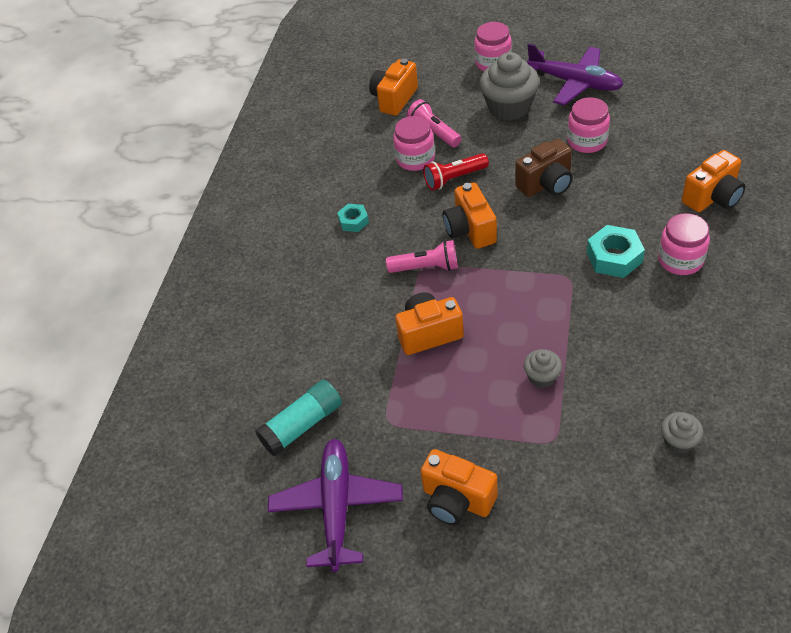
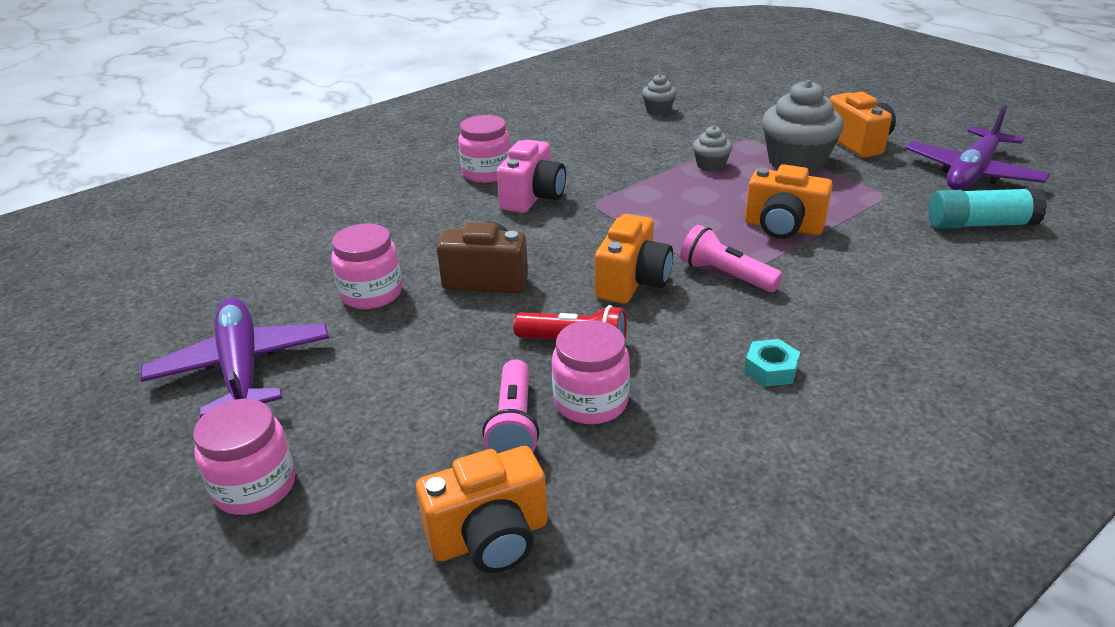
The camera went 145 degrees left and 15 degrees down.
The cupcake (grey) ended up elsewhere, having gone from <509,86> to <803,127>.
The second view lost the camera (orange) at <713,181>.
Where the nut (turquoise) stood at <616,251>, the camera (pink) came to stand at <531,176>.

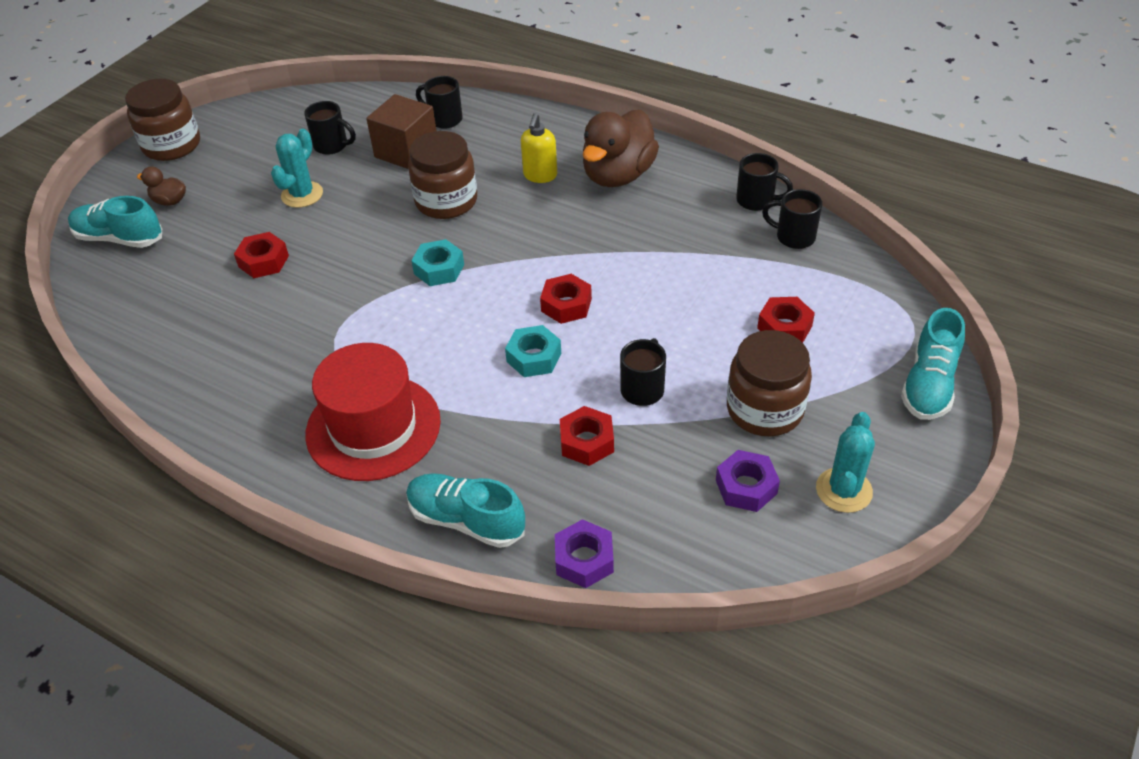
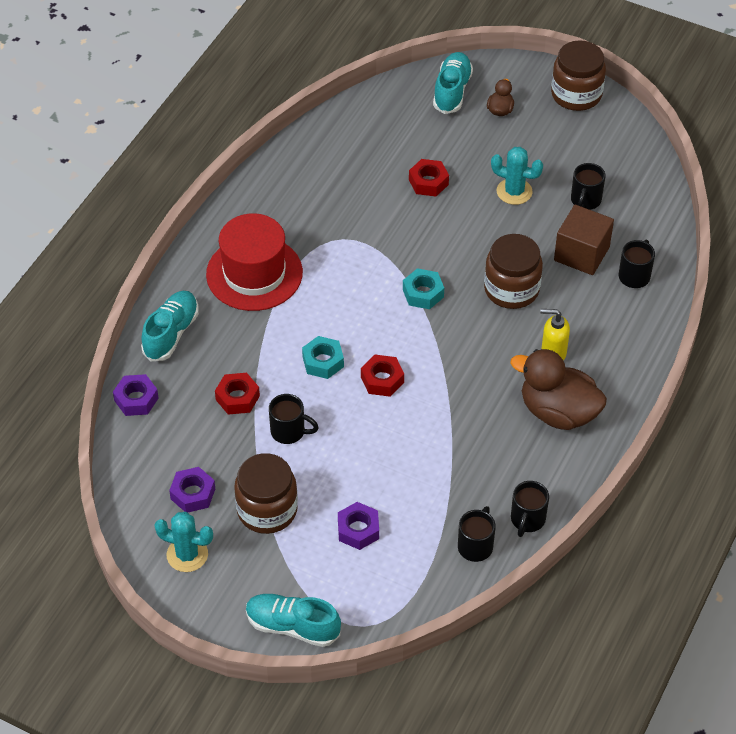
The camera went 85 degrees right and 5 degrees up.
What was the nut (red) at <786,320> turned into the nut (purple) at <358,526>.

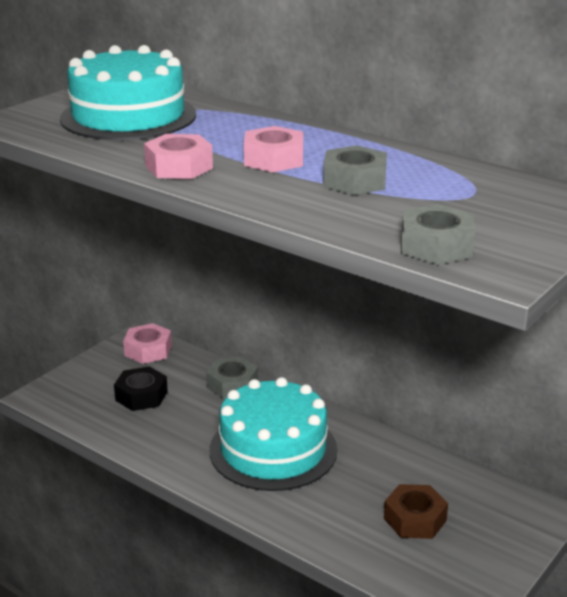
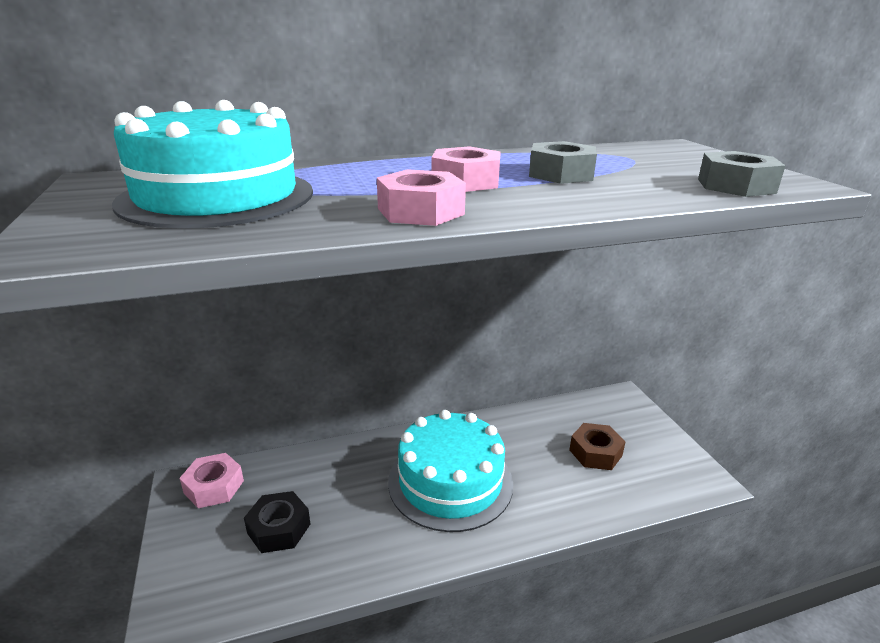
The camera went 55 degrees left and 0 degrees up.
The second view lost the nut (grey) at <232,377>.

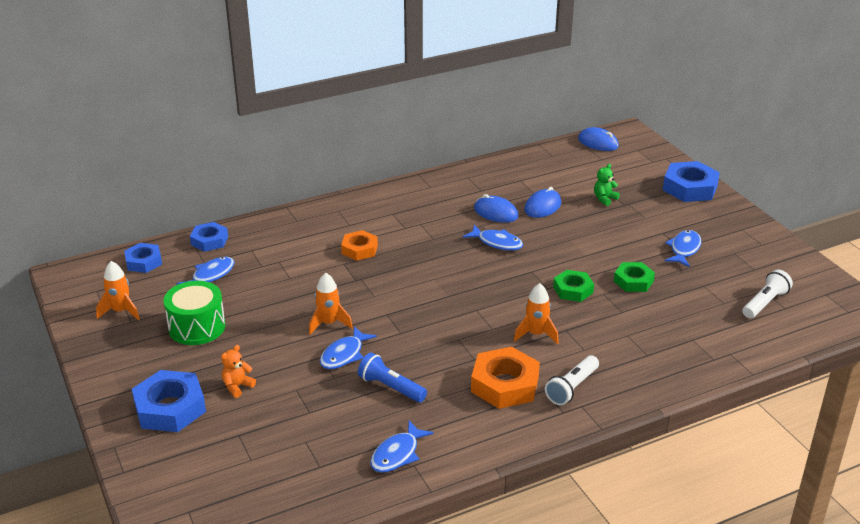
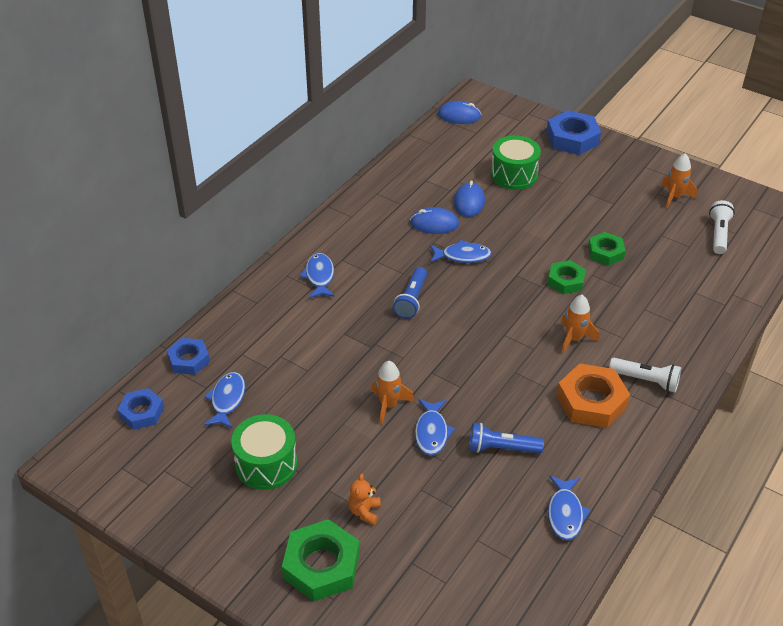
The camera went 30 degrees left and 10 degrees up.
Where the teddy bear (green) stood at <607,185>, the drum (green) came to stand at <516,162>.
The second view lost the nut (orange) at <359,245>.
The fish (blue) ended up elsewhere, having gone from <683,248> to <317,275>.
The rocket (orange) ended up elsewhere, having gone from <118,290> to <679,181>.
The flashlight (white) at <572,380> ended up facing another way, 75 degrees counterclockwise from before.
What was the nut (blue) at <169,401> turned into the nut (green) at <321,560>.
The second view gained the flashlight (blue) at <410,293>.

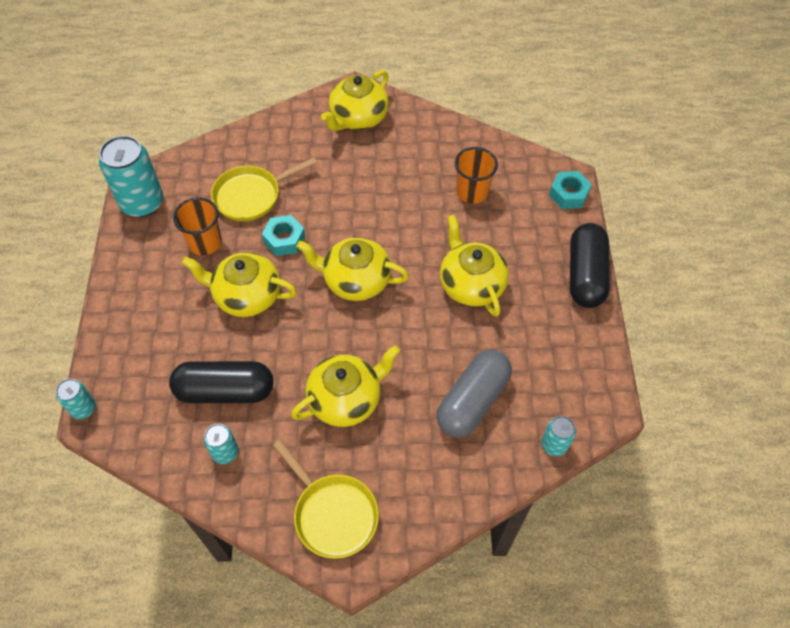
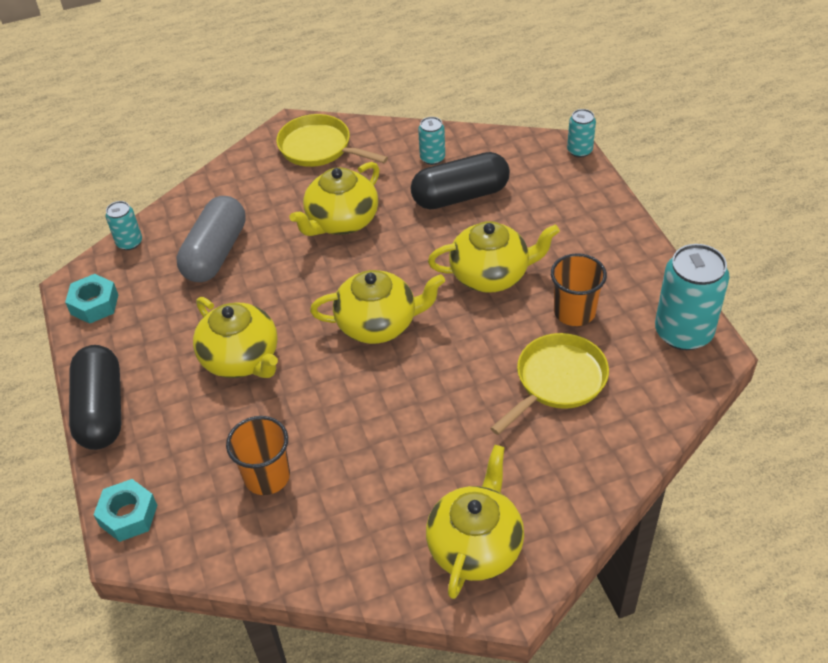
The camera went 165 degrees right and 10 degrees down.
The nut (turquoise) ended up elsewhere, having gone from <283,235> to <91,299>.

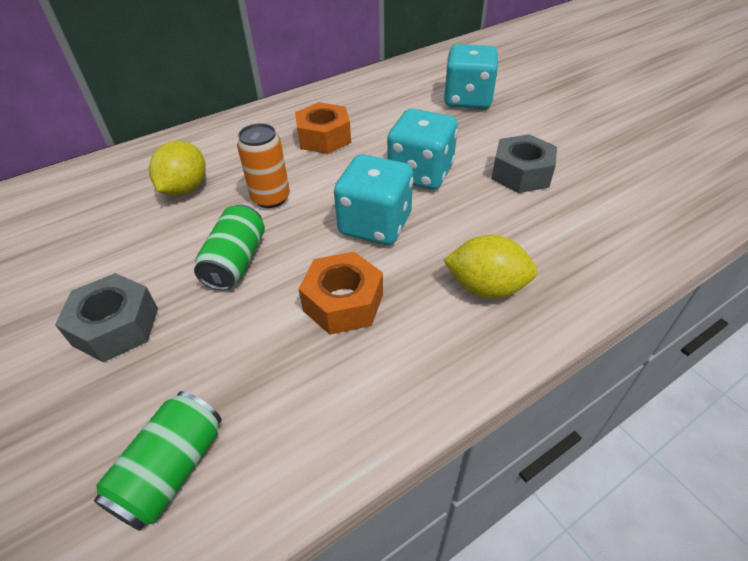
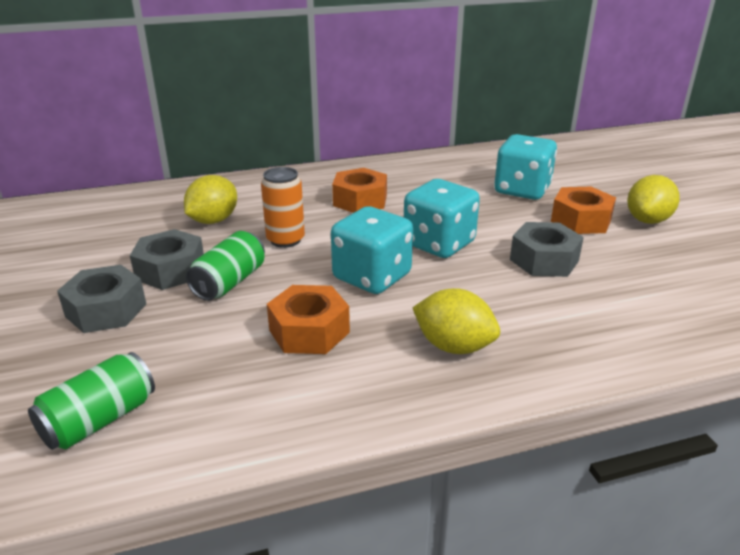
The camera went 15 degrees right and 15 degrees down.
The second view gained the lemon (yellow) at <653,199>.
The second view gained the nut (orange) at <583,210>.
The second view gained the nut (grey) at <167,259>.

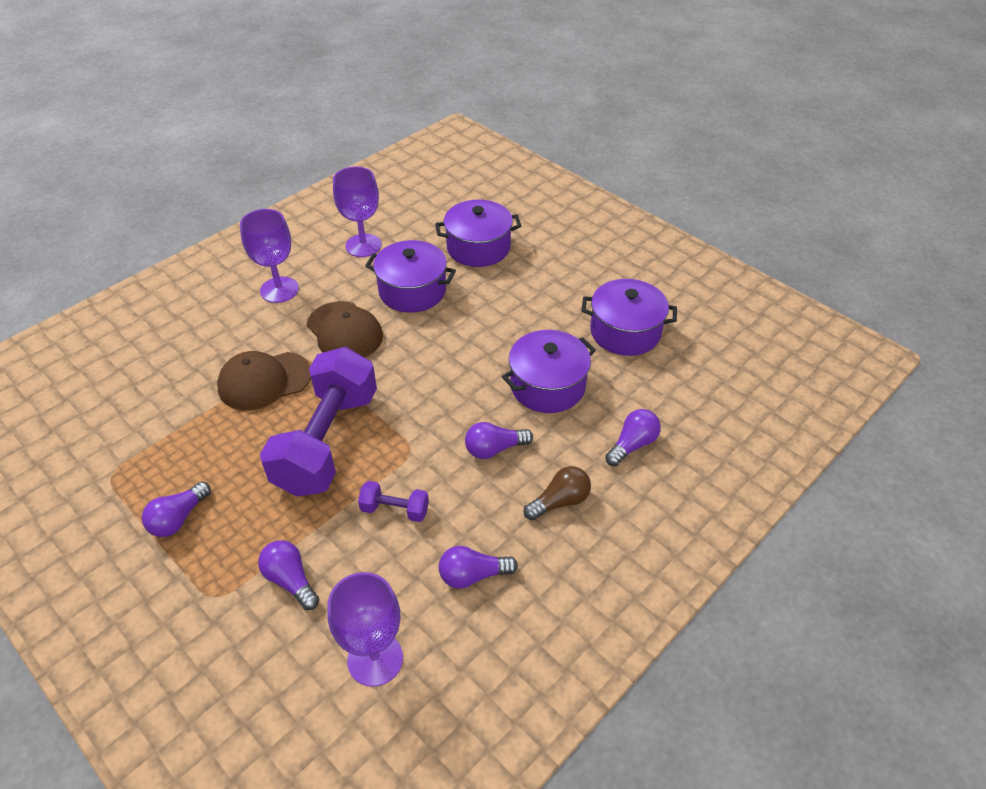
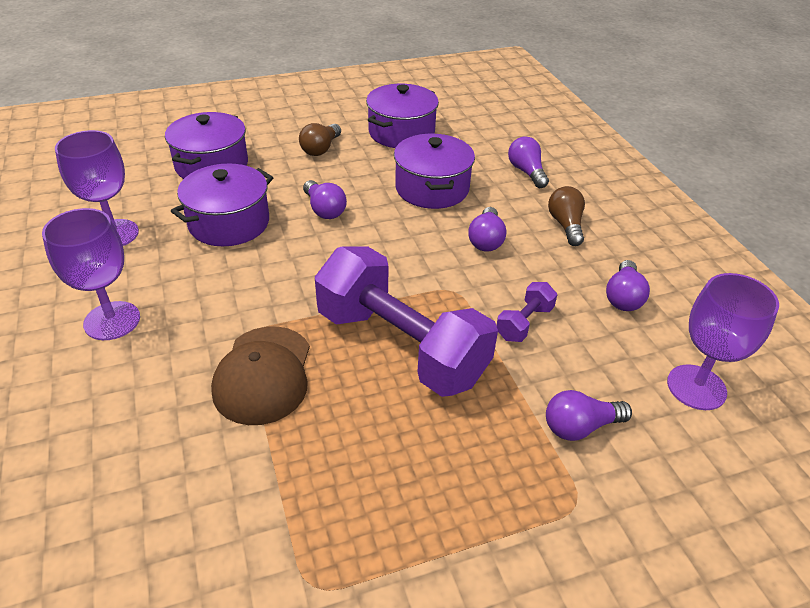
The camera went 65 degrees left and 5 degrees down.
The second view lost the cap (brown) at <345,329>.
The light bulb (purple) ended up elsewhere, having gone from <176,509> to <325,199>.
The second view gained the light bulb (brown) at <320,139>.

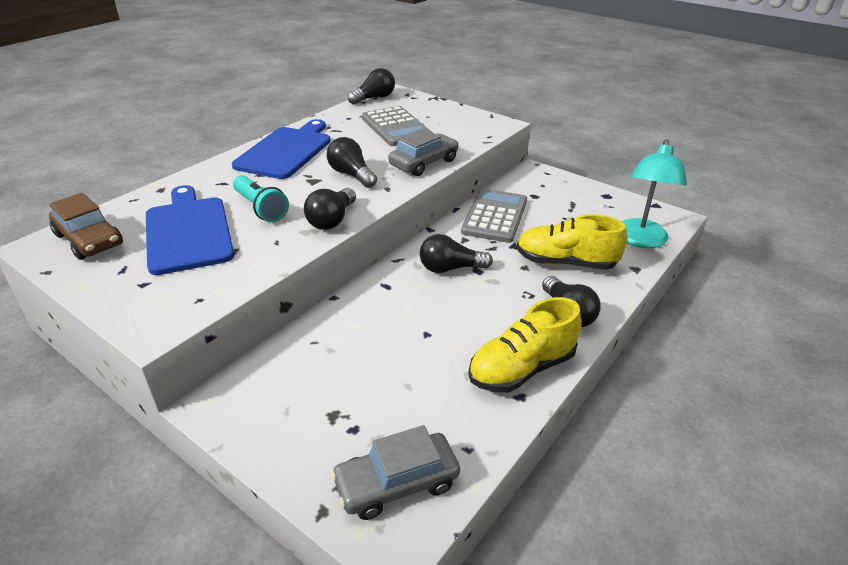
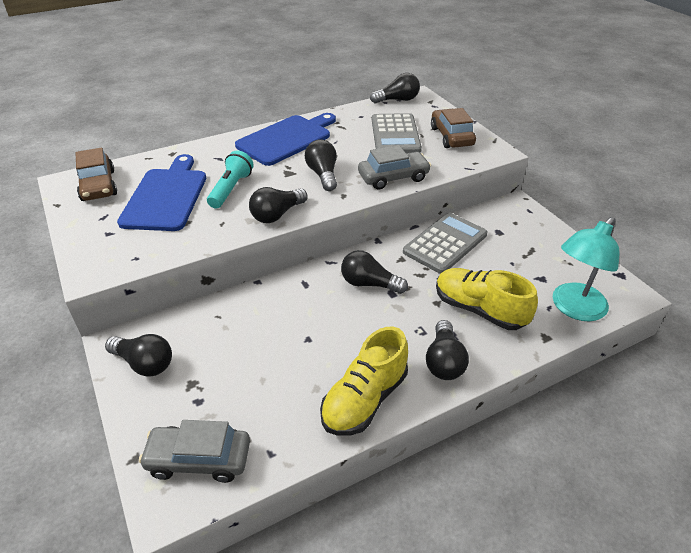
The camera went 25 degrees right and 5 degrees up.
The flashlight (turquoise) at <261,198> ended up facing another way, 150 degrees counterclockwise from before.
The shoe (yellow) at <525,345> ended up facing another way, 45 degrees counterclockwise from before.
The second view gained the car (brown) at <453,128>.
The second view gained the light bulb (black) at <138,355>.

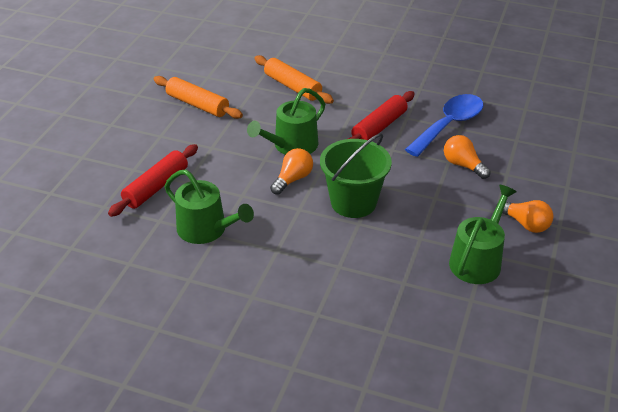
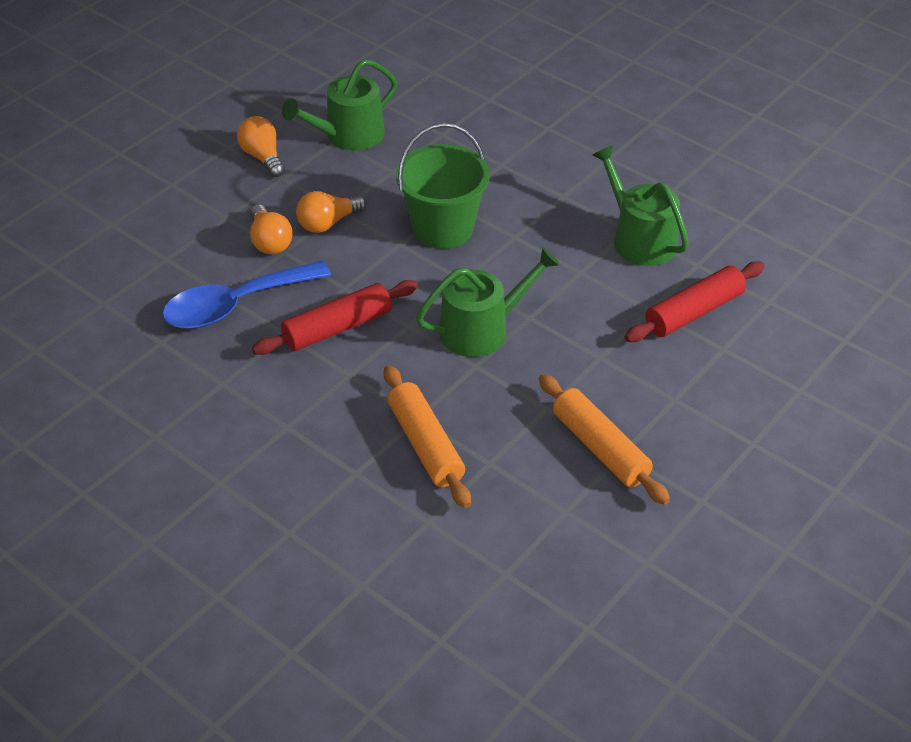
The camera went 160 degrees left and 5 degrees up.
The light bulb (orange) ended up elsewhere, having gone from <291,171> to <331,212>.

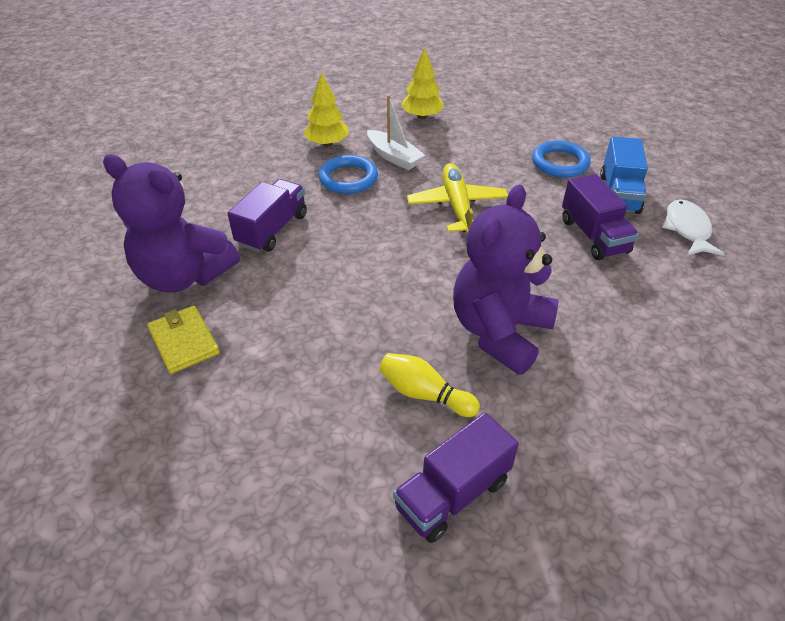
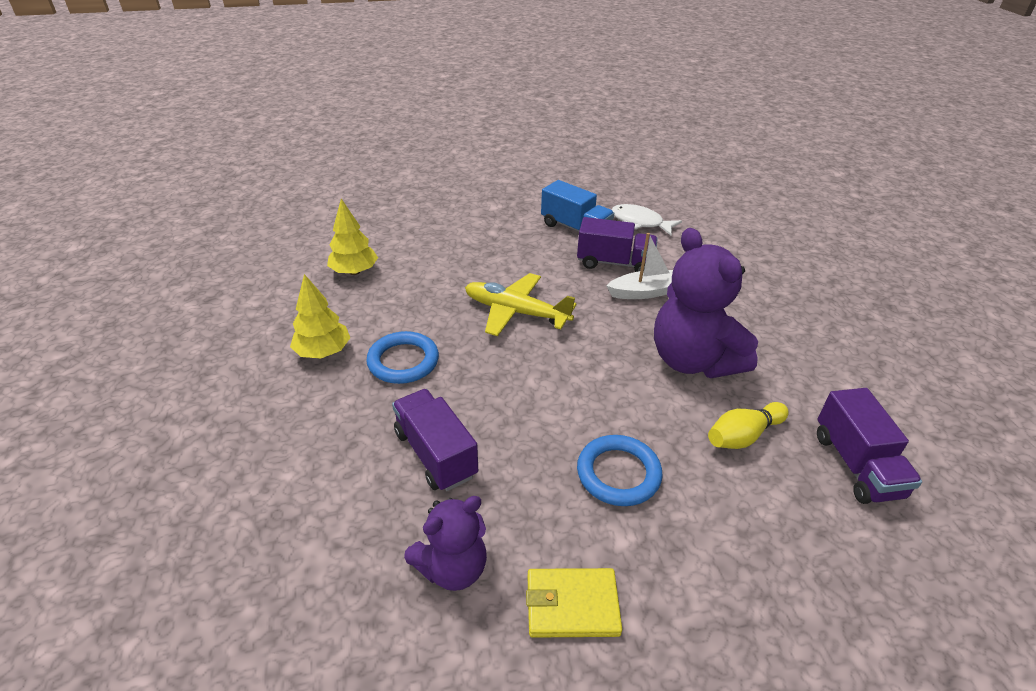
The camera went 60 degrees left and 5 degrees down.
The boat (white) ended up elsewhere, having gone from <396,132> to <639,266>.
The ring (blue) ended up elsewhere, having gone from <561,159> to <620,470>.
The size of the teddy bear (purple) at <171,223> changed by a factor of 0.59.

